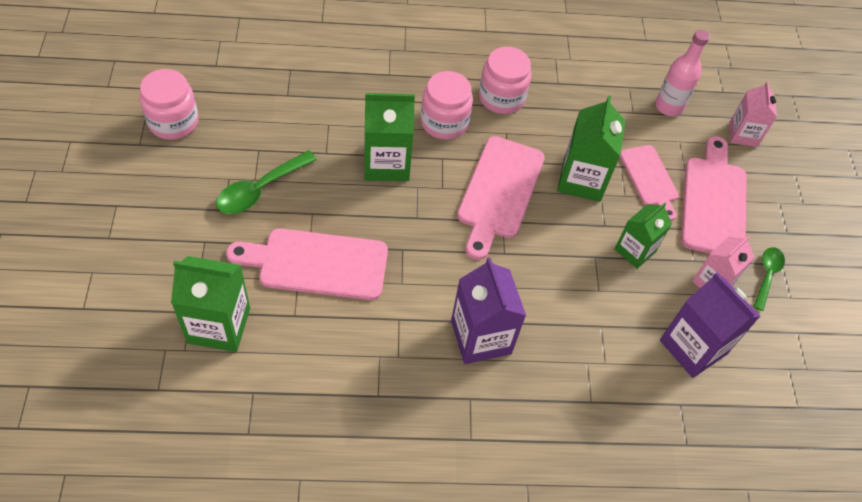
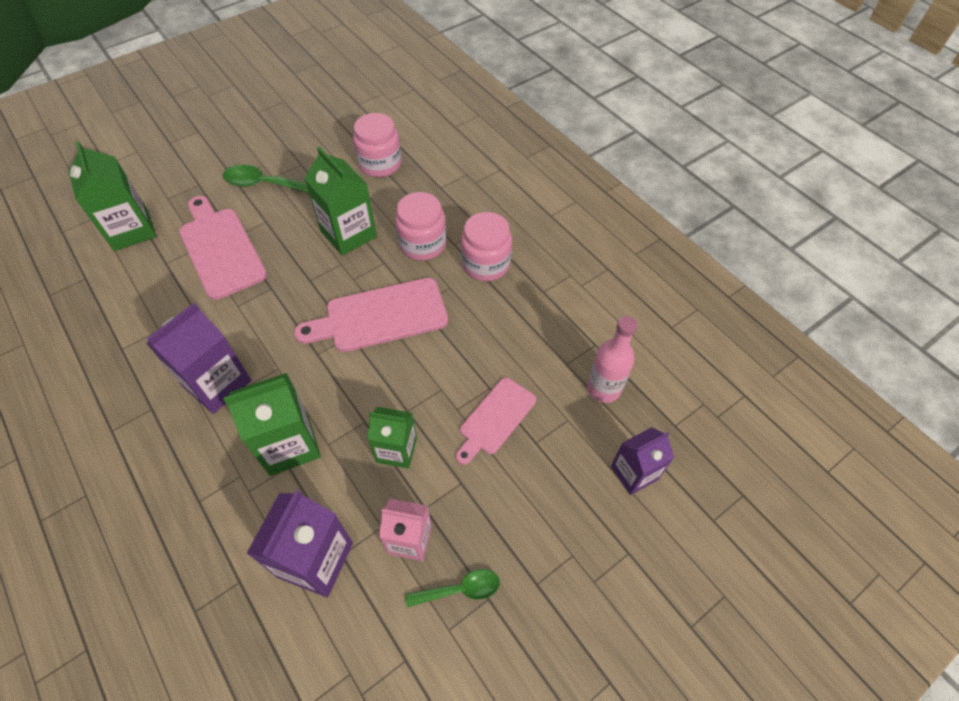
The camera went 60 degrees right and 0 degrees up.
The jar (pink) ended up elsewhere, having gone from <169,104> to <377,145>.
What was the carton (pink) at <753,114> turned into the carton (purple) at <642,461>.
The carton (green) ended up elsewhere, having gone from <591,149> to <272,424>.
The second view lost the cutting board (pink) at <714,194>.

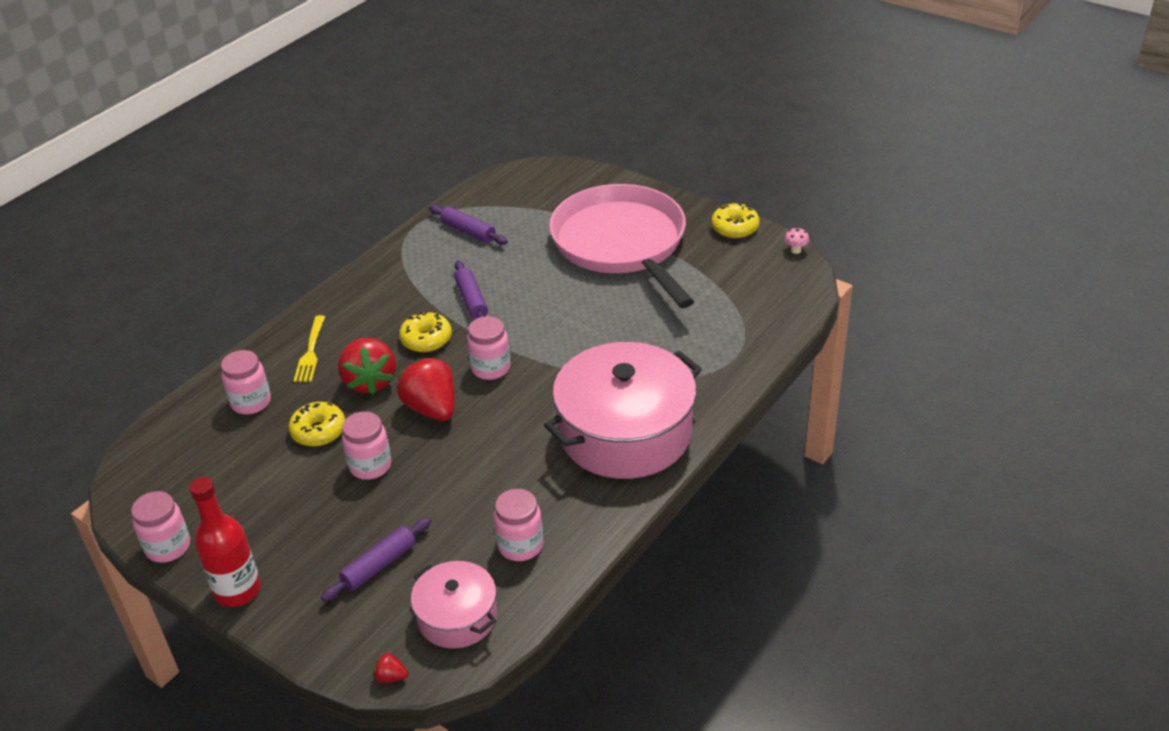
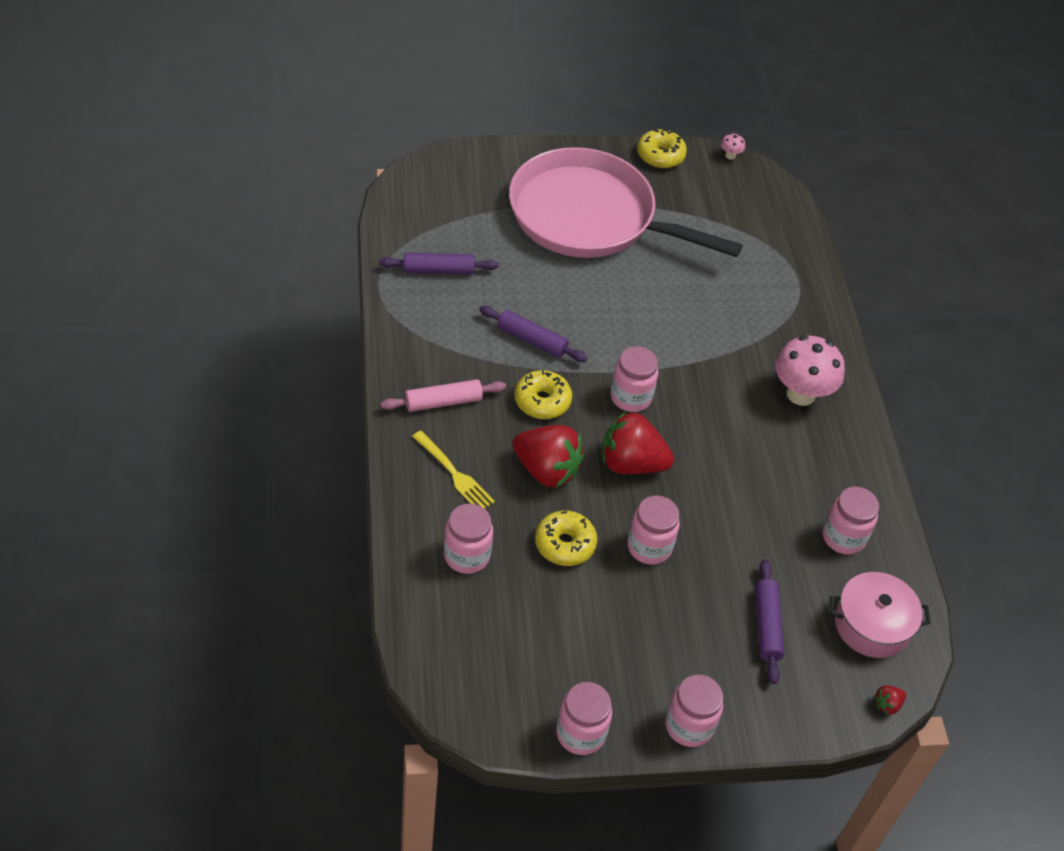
The camera went 50 degrees left and 10 degrees up.
Where the pot (pink) stood at <623,410>, the mushroom (pink) came to stand at <810,370>.
Where the bottle (red) stood at <225,542>, the jar (pink) came to stand at <694,710>.
The second view gained the rolling pin (pink) at <443,395>.

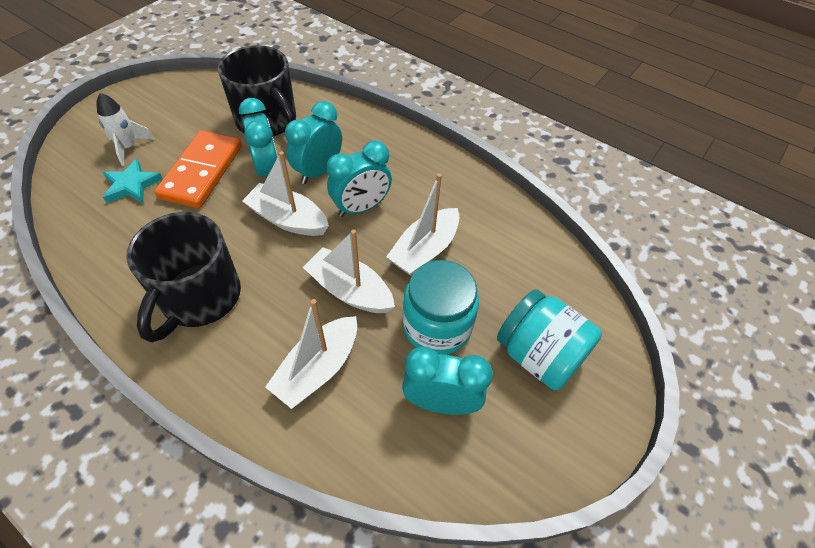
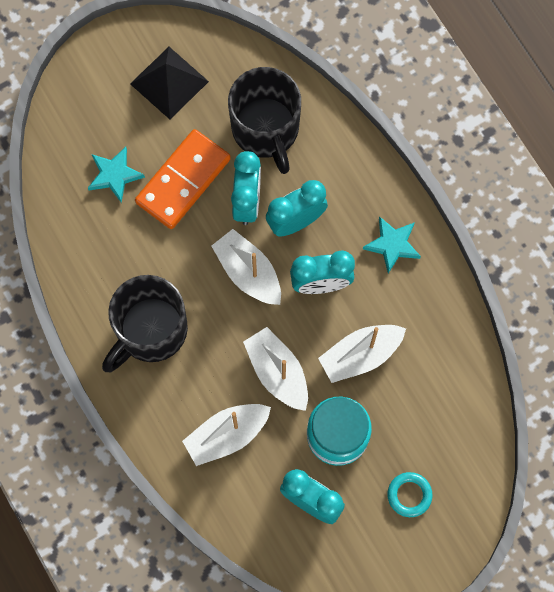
The camera went 25 degrees right and 20 degrees up.
The second view lost the rocket (white) at <126,129>.
Where the jar (turquoise) stood at <549,339>, the ring (turquoise) came to stand at <410,494>.
The second view gained the pyramid (black) at <169,83>.
The second view gained the star (turquoise) at <392,244>.

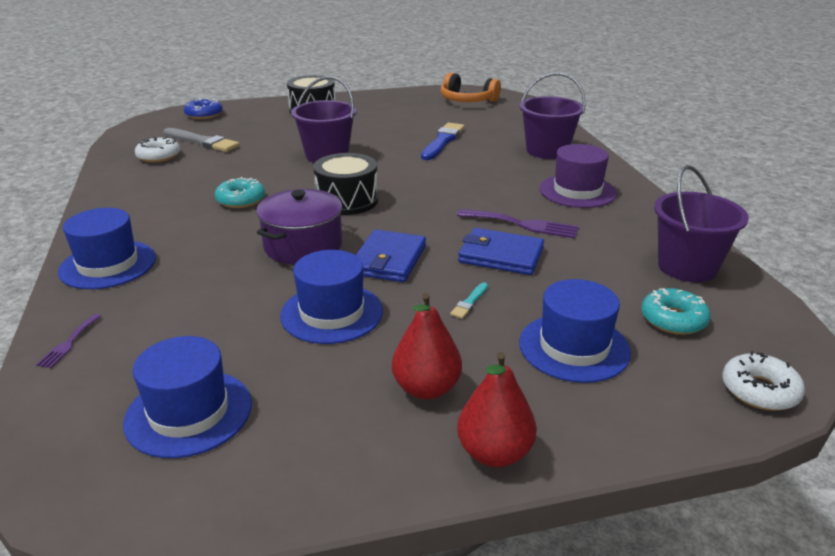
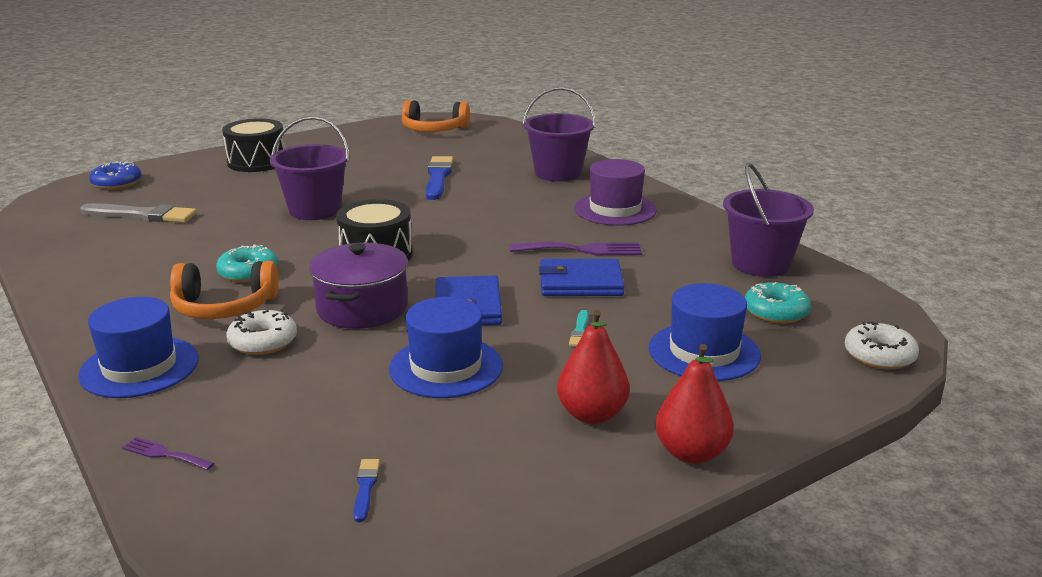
The camera went 20 degrees left and 5 degrees down.
The donut (white) ended up elsewhere, having gone from <157,150> to <261,332>.
The fork (purple) at <68,341> ended up facing another way, 120 degrees clockwise from before.
Where the hat (blue) stood at <187,397>, the brush (blue) came to stand at <366,490>.
The second view gained the headphones (orange) at <224,290>.

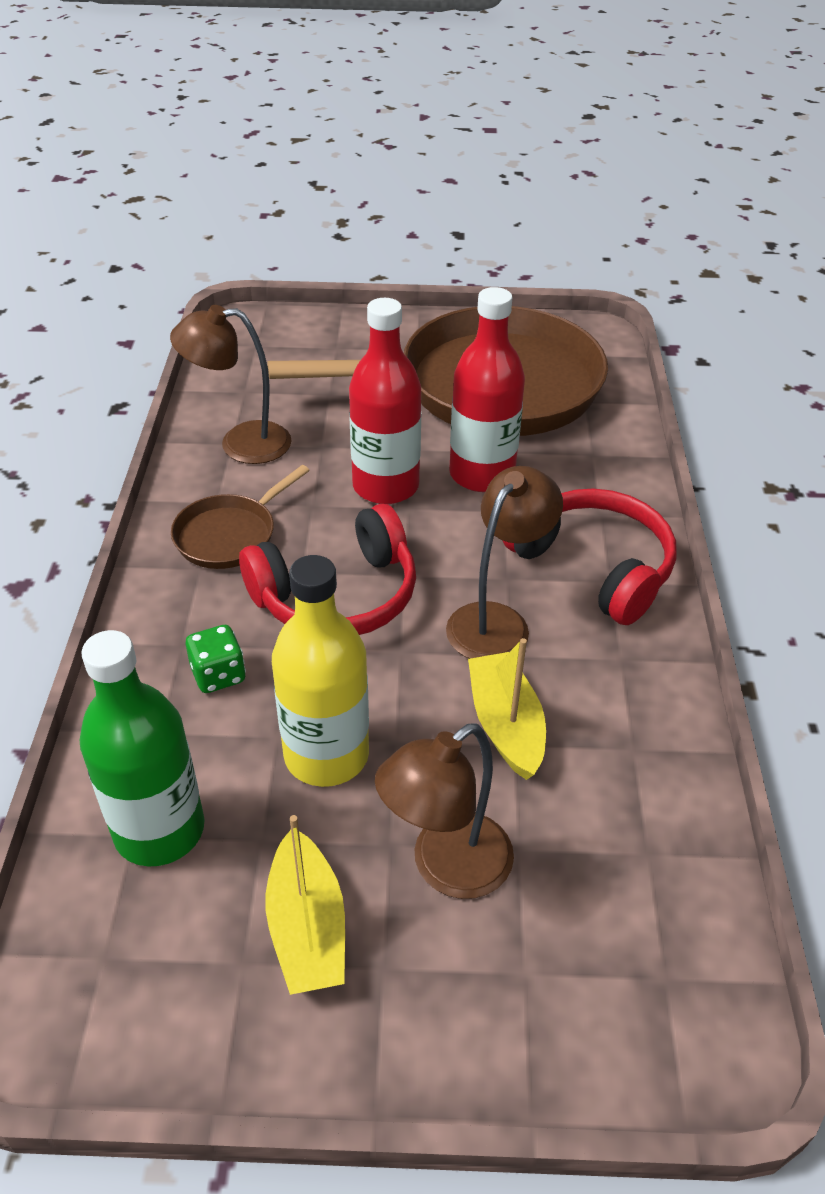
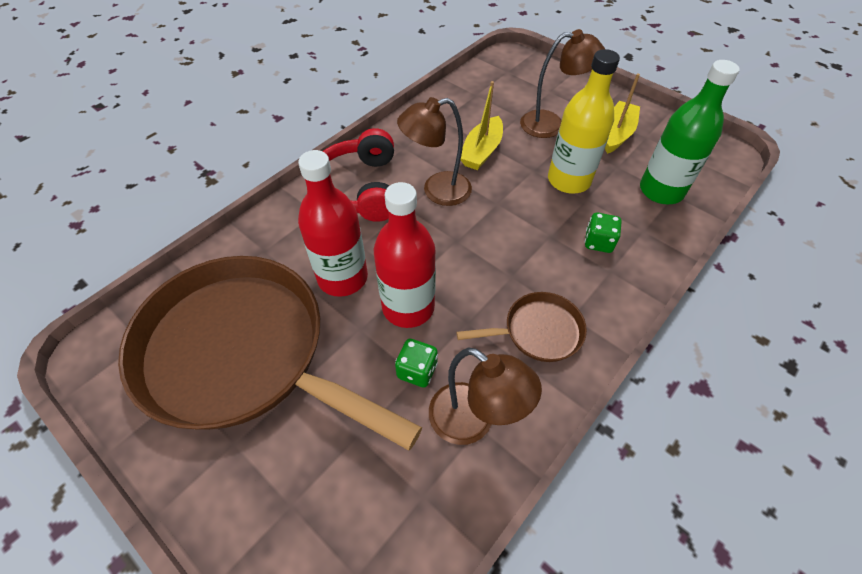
The camera went 140 degrees left and 10 degrees up.
The second view lost the headphones (red) at <327,569>.
The second view gained the dice (green) at <416,363>.

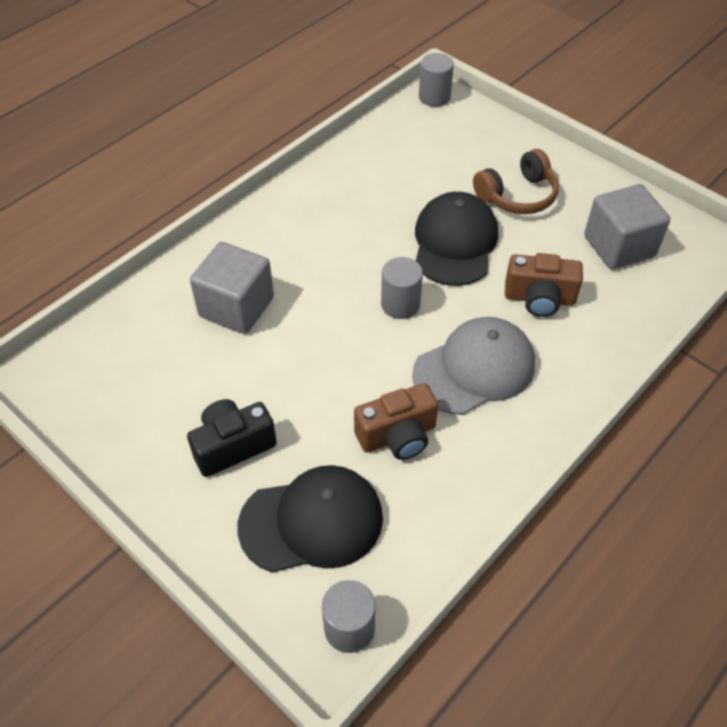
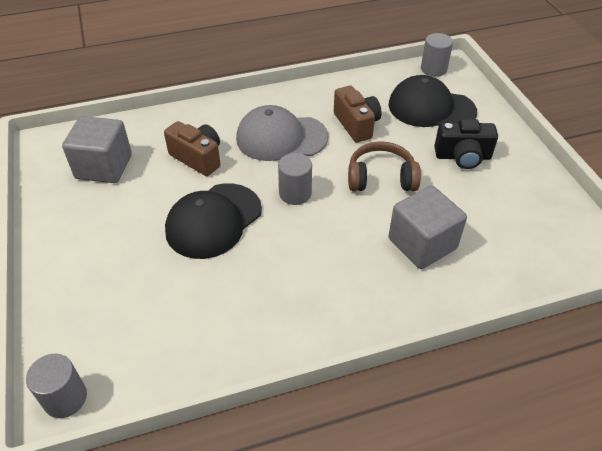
The camera went 150 degrees left and 5 degrees down.
The headphones (brown) ended up elsewhere, having gone from <516,181> to <384,166>.
The camera (brown) at <396,421> ended up facing another way, 60 degrees clockwise from before.

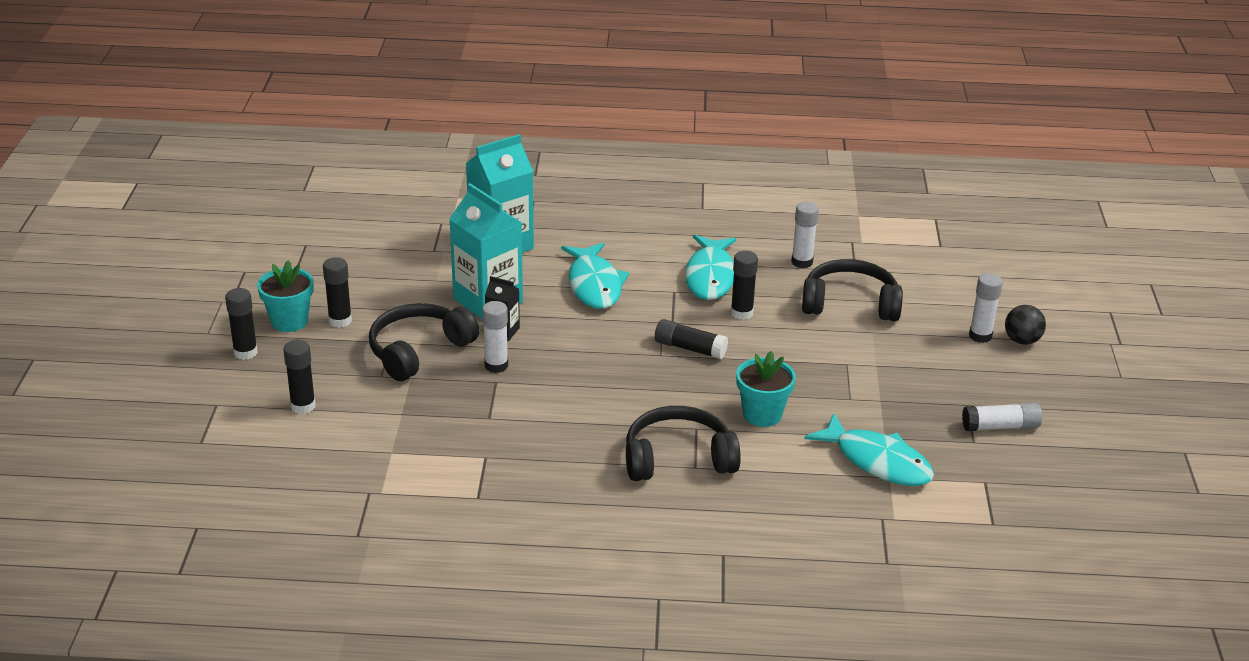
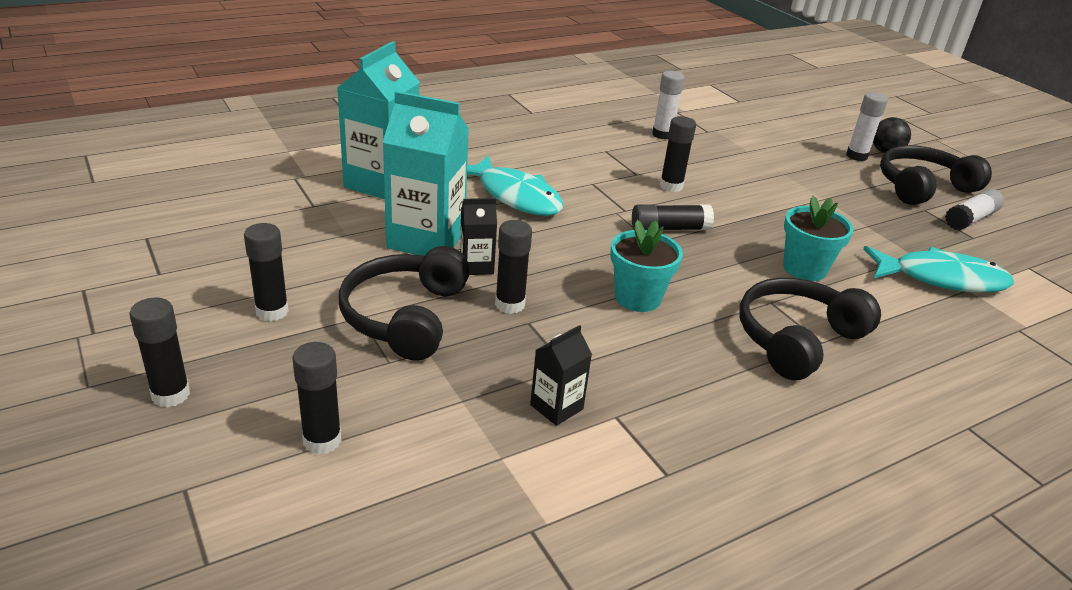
The camera went 35 degrees left and 0 degrees up.
The second view lost the fish (turquoise) at <711,267>.
The headphones (black) ended up elsewhere, having gone from <852,290> to <936,175>.
The flower pot (turquoise) ended up elsewhere, having gone from <285,296> to <646,266>.
What was the glue stick (white) at <495,337> turned into the glue stick (black) at <513,267>.
The second view gained the carton (black) at <561,375>.

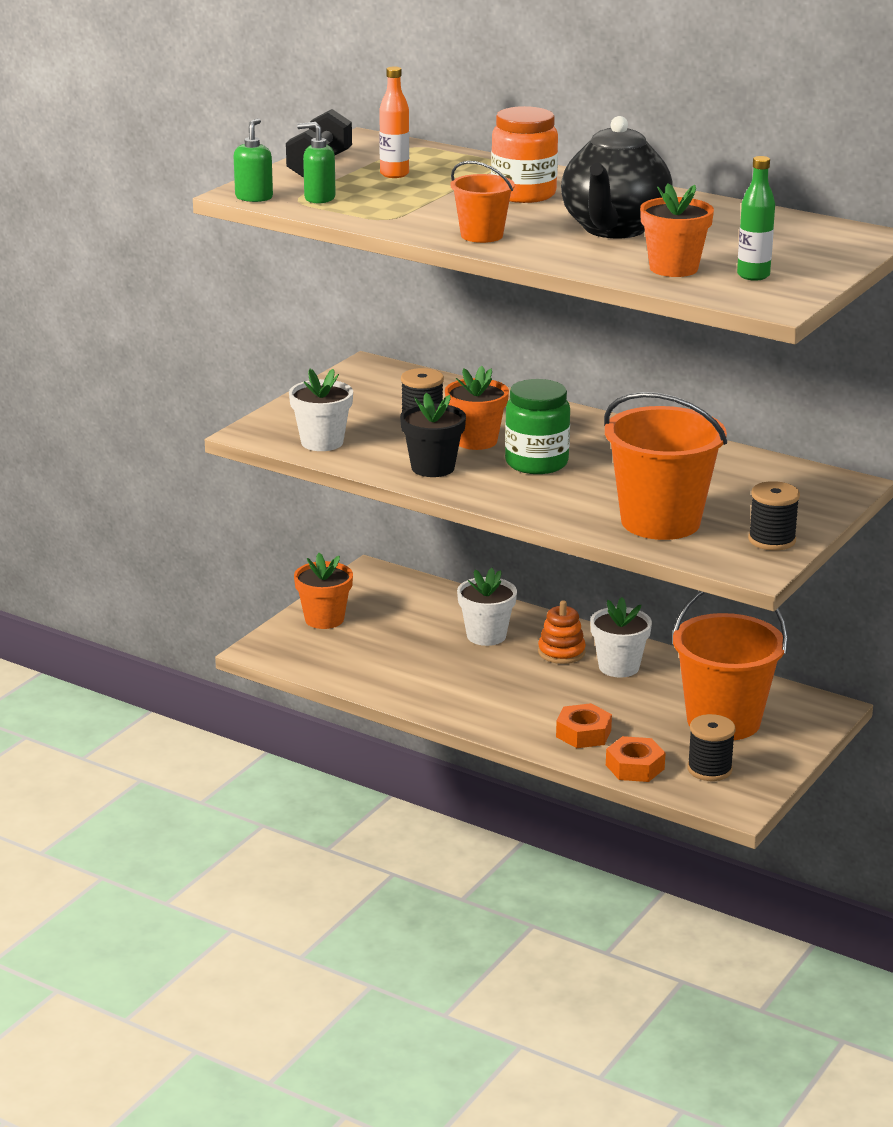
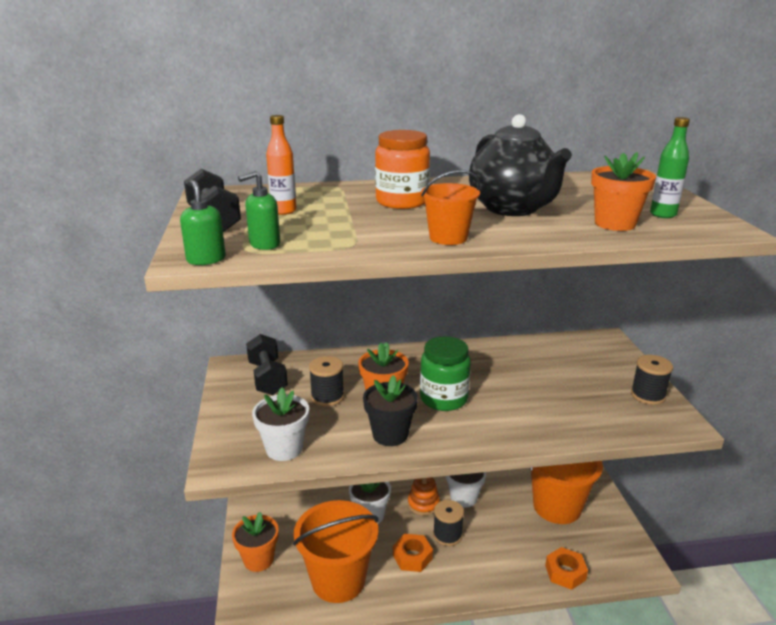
The camera went 40 degrees left and 0 degrees up.
The bucket (orange) ended up elsewhere, having gone from <665,466> to <336,551>.
The nut (orange) ended up elsewhere, having gone from <584,725> to <413,553>.
The spool (black) ended up elsewhere, having gone from <711,747> to <448,523>.
The second view gained the dumbbell (black) at <267,364>.

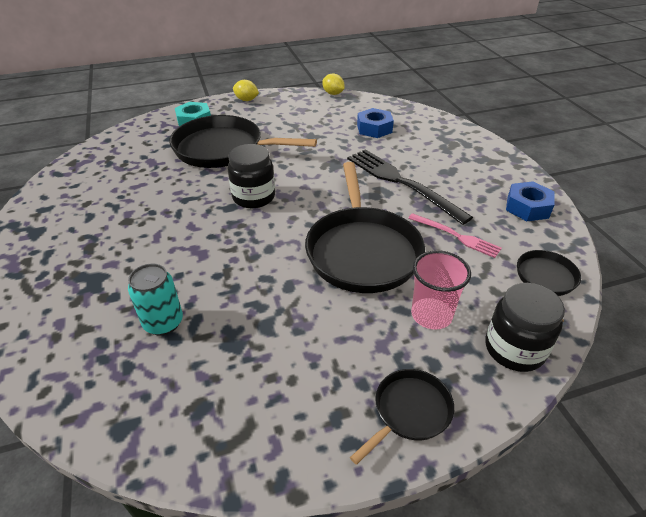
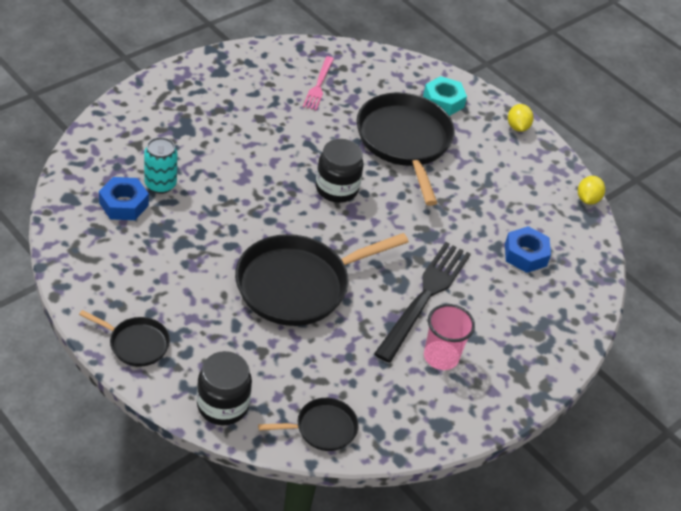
The camera went 60 degrees right and 5 degrees up.
The nut (blue) ended up elsewhere, having gone from <530,201> to <124,198>.
The fork (pink) ended up elsewhere, having gone from <455,235> to <318,83>.
The cup (pink) ended up elsewhere, having gone from <441,289> to <449,337>.

